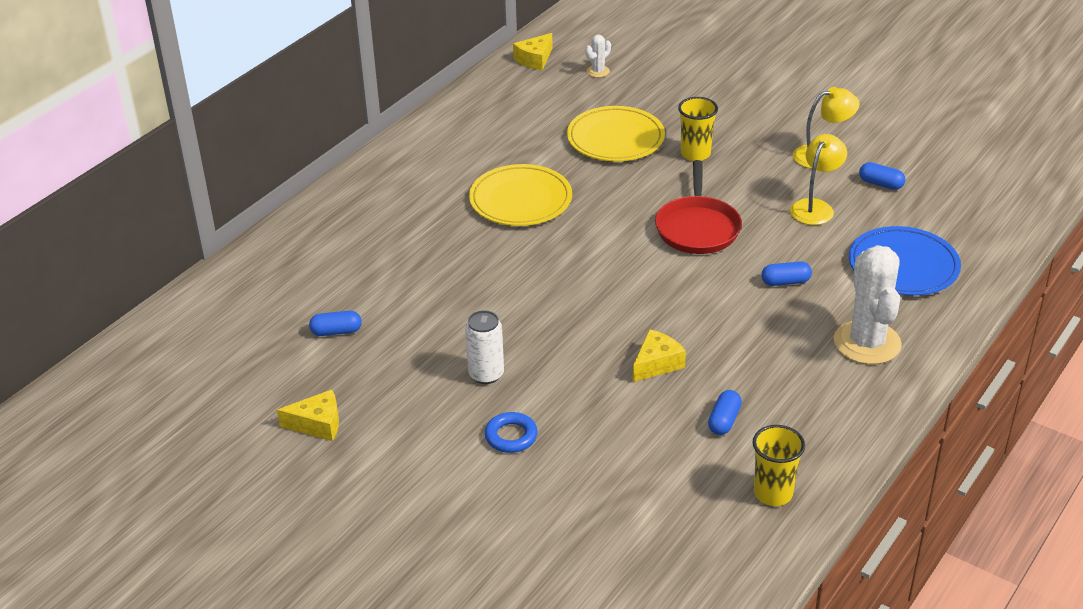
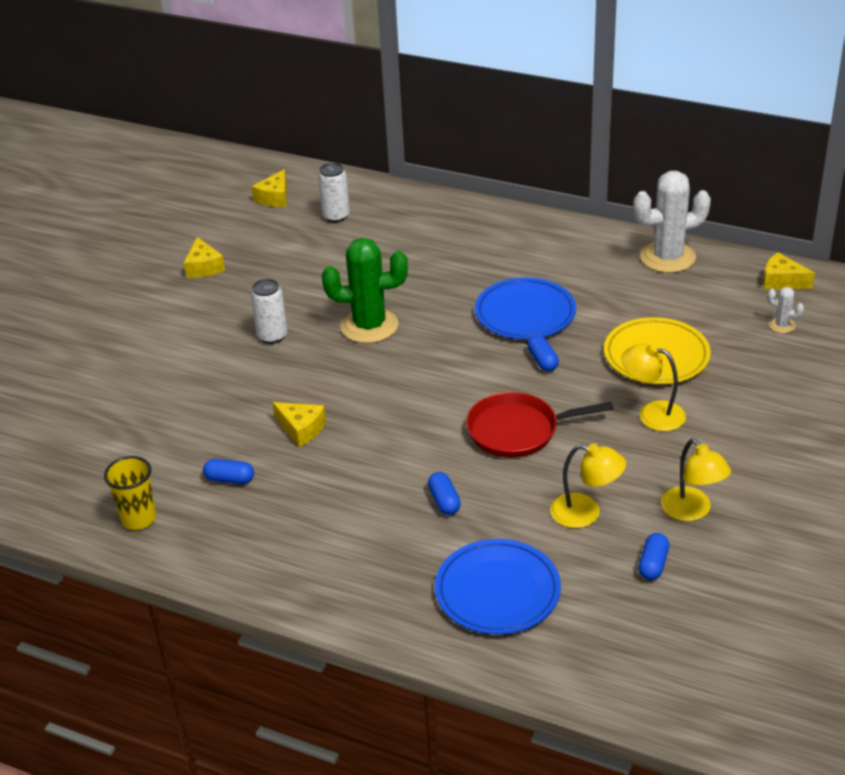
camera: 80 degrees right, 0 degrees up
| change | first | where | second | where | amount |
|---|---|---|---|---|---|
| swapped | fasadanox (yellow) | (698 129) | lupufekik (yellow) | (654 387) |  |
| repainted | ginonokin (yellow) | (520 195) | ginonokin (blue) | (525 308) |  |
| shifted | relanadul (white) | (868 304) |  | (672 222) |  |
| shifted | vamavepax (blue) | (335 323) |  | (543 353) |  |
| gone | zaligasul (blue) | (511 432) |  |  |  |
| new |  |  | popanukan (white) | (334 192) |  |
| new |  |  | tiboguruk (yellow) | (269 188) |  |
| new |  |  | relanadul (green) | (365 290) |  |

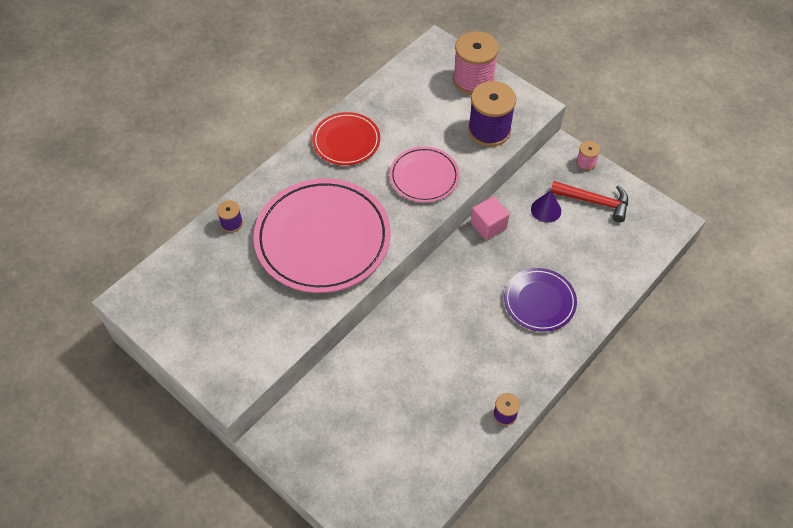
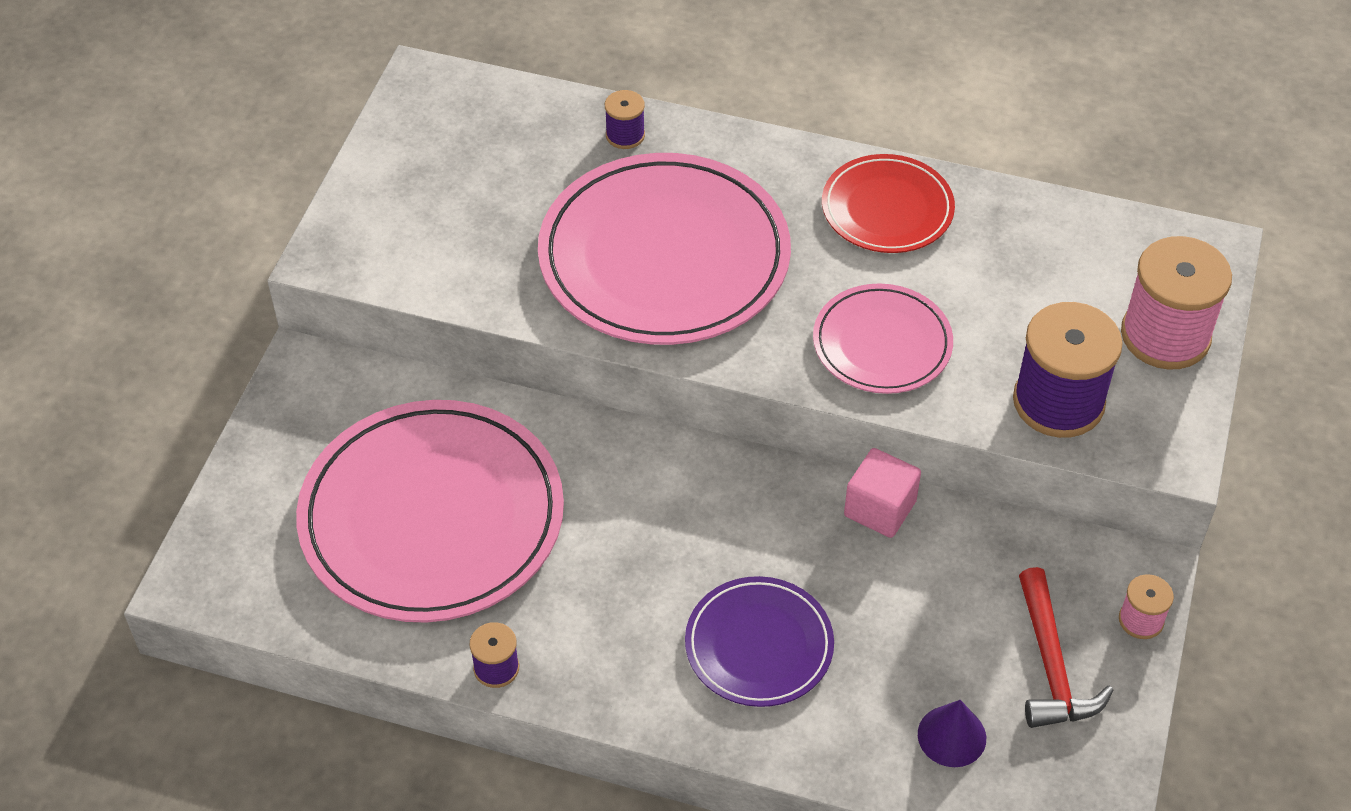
camera: 65 degrees right, 5 degrees down
| change | first | where | second | where | amount |
|---|---|---|---|---|---|
| shifted | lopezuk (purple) | (546 206) |  | (952 733) |  |
| new |  |  | ginonokin (pink) | (430 511) |  |

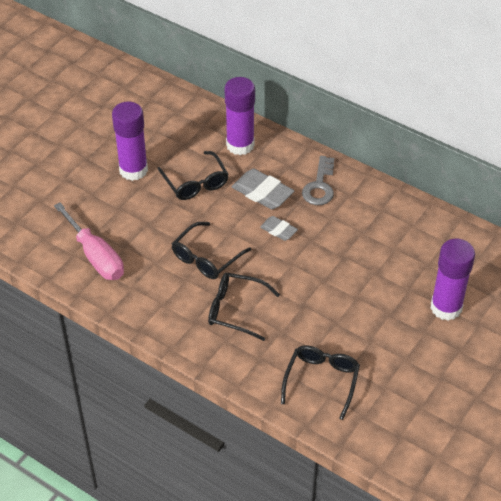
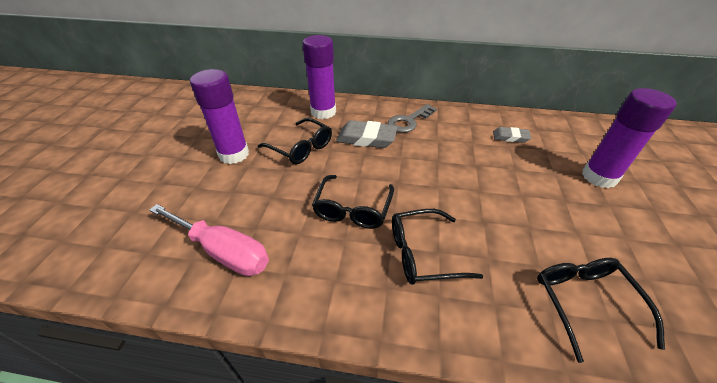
camera: 25 degrees left, 5 degrees down
| change | first | where | second | where | amount |
|---|---|---|---|---|---|
| rotated | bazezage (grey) | (318 180) |  | (412 118) | 60 degrees clockwise |
| shifted | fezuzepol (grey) | (279 228) |  | (512 135) |  |

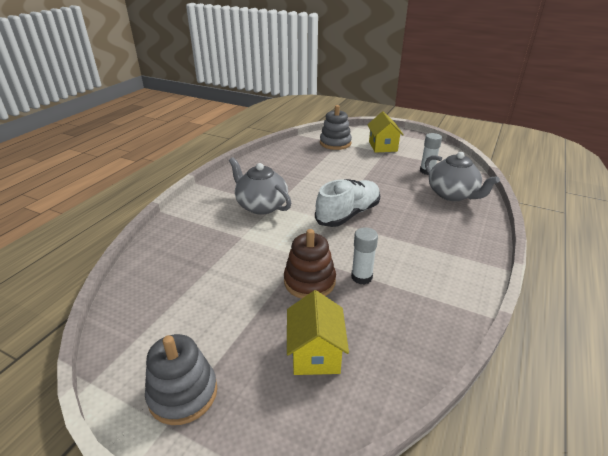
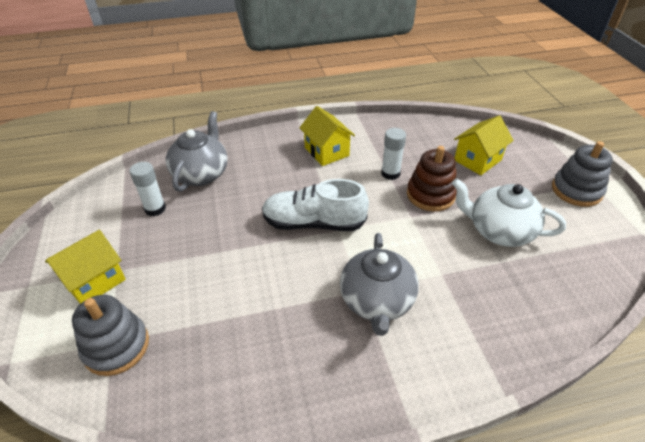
camera: 130 degrees left, 10 degrees up
| change | first | where | second | where | amount |
|---|---|---|---|---|---|
| new |  |  | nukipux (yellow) | (327 136) |  |
| new |  |  | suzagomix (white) | (509 212) |  |

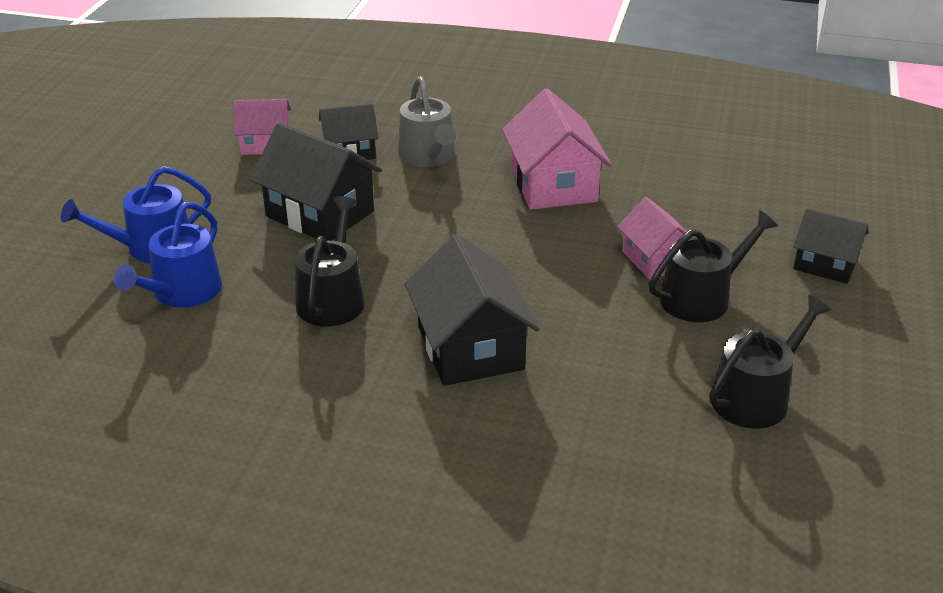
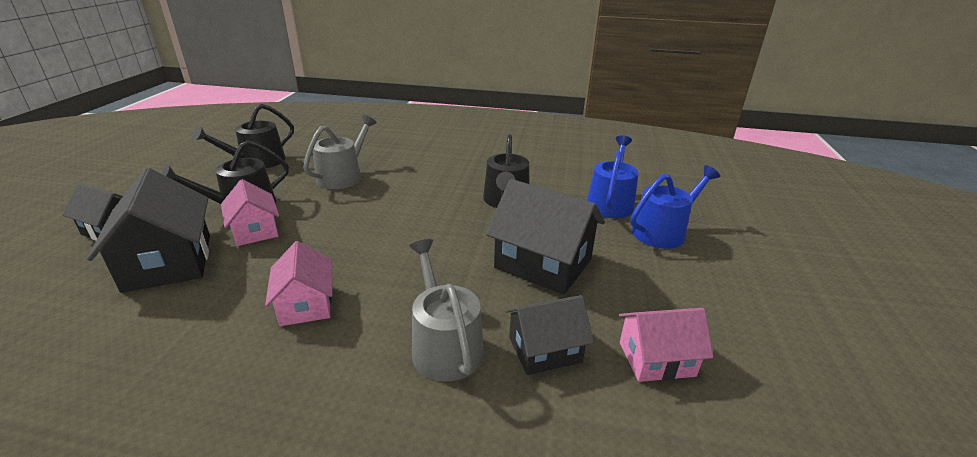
camera: 175 degrees right, 5 degrees down
| change | first | where | second | where | amount |
|---|---|---|---|---|---|
| scaled | nukipux (pink) | (557 149) |  | (299 283) | x0.61 |
| shifted | nukipux (black) | (472 310) |  | (148 230) |  |
| new |  |  | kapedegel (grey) | (340 152) |  |

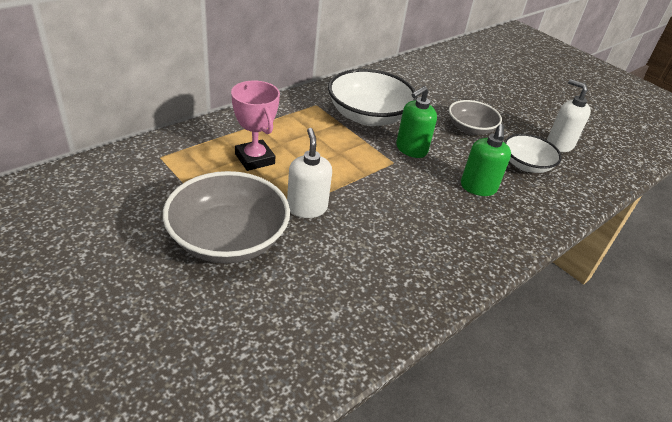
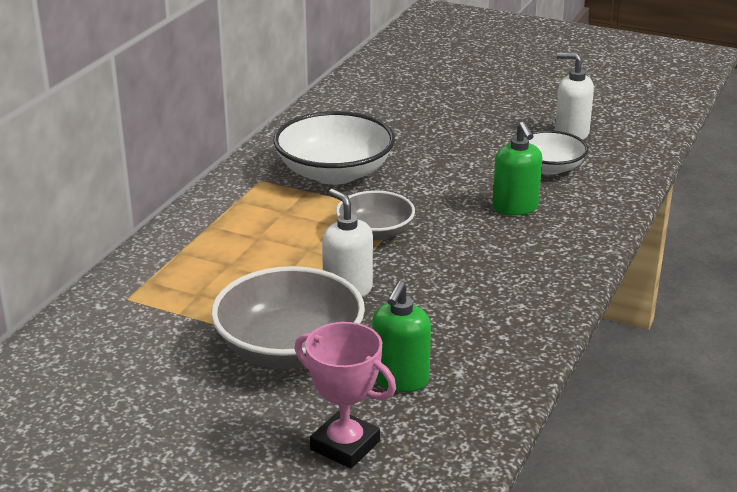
camera: 20 degrees left, 10 degrees down
| change | first | where | second | where | amount |
|---|---|---|---|---|---|
| shifted | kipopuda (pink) | (255 126) |  | (345 395) |  |
| shifted | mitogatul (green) | (416 122) |  | (401 336) |  |
| shifted | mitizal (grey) | (475 117) |  | (375 216) |  |

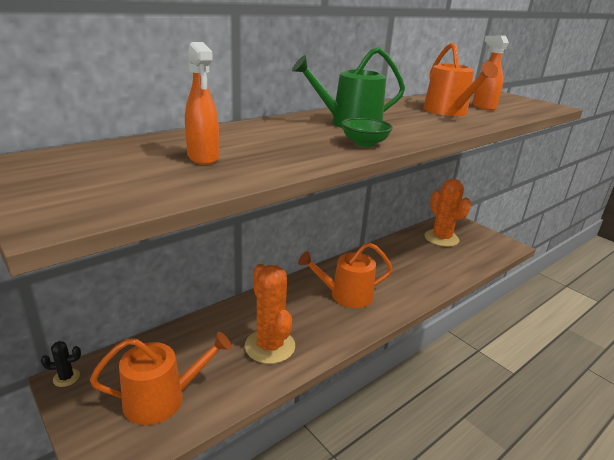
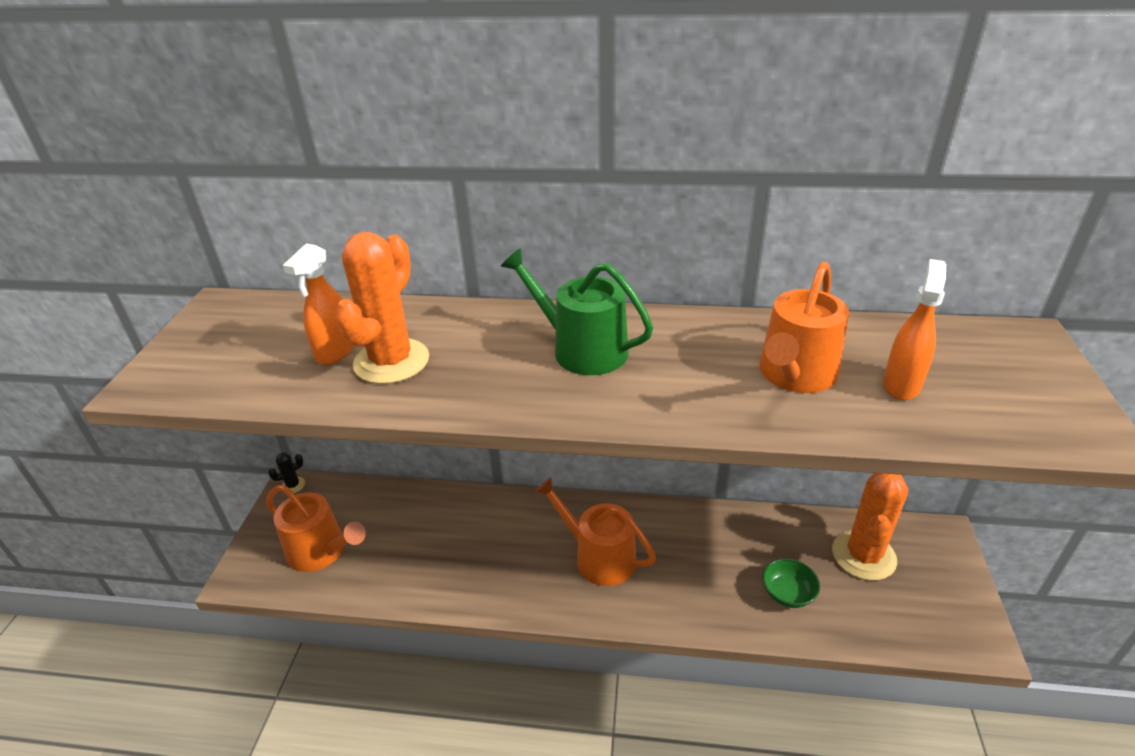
camera: 50 degrees right, 10 degrees up
| change | first | where | second | where | amount |
|---|---|---|---|---|---|
| shifted | mitizal (green) | (367 132) |  | (791 583) |  |
| shifted | relanadul (orange) | (270 314) |  | (381 308) |  |
| rotated | relanadul (black) | (61 364) |  | (286 473) | 60 degrees counterclockwise |

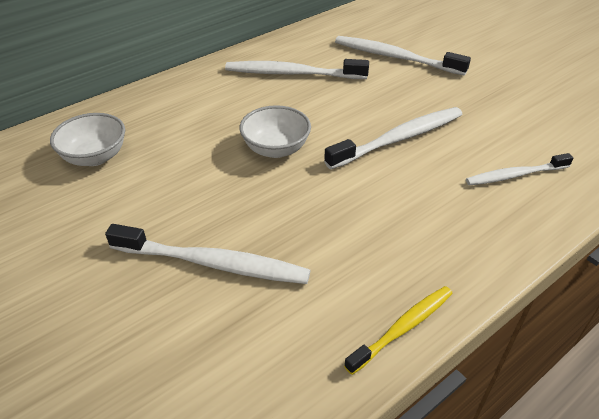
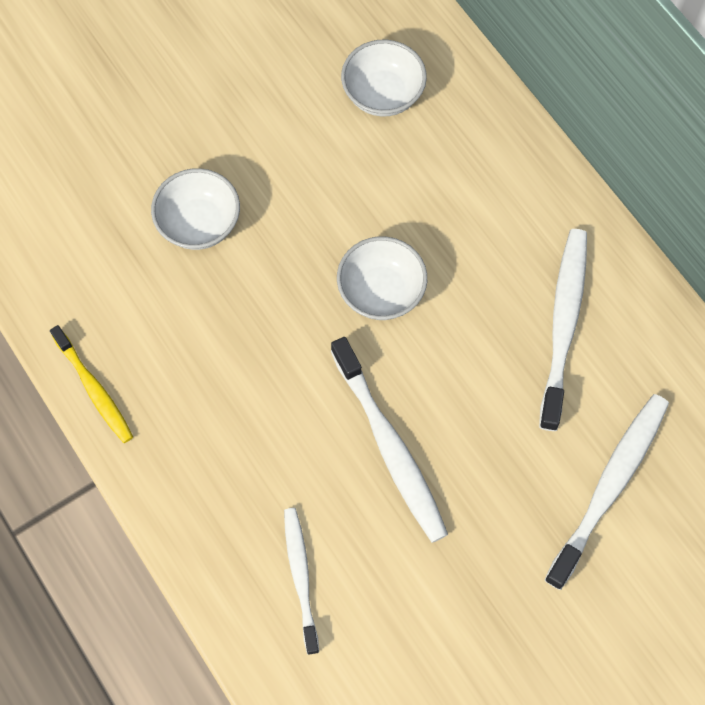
camera: 95 degrees right, 25 degrees up
| change | first | where | second | where | amount |
|---|---|---|---|---|---|
| swapped | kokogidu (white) | (208 254) | mitizal (white) | (195 209) |  |

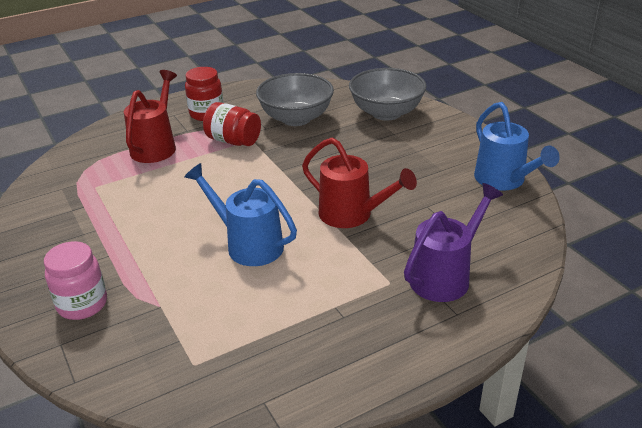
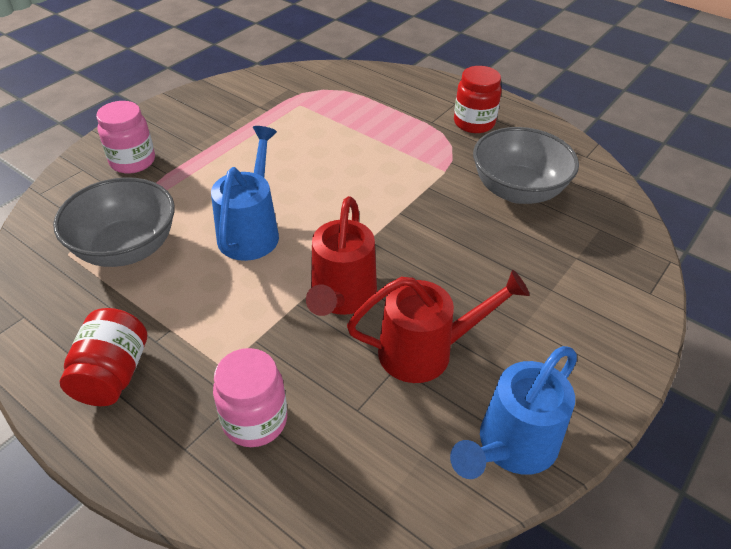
camera: 65 degrees right, 10 degrees up
| change | first | where | second | where | amount |
|---|---|---|---|---|---|
| shifted | mitizal (grey) | (388 94) |  | (114 222) |  |
| shifted | kapedegel (red) | (150 116) |  | (438 326) |  |
| shifted | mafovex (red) | (232 124) |  | (103 357) |  |
| swapped | kapedegel (purple) | (453 242) | mafovex (pink) | (250 397) |  |

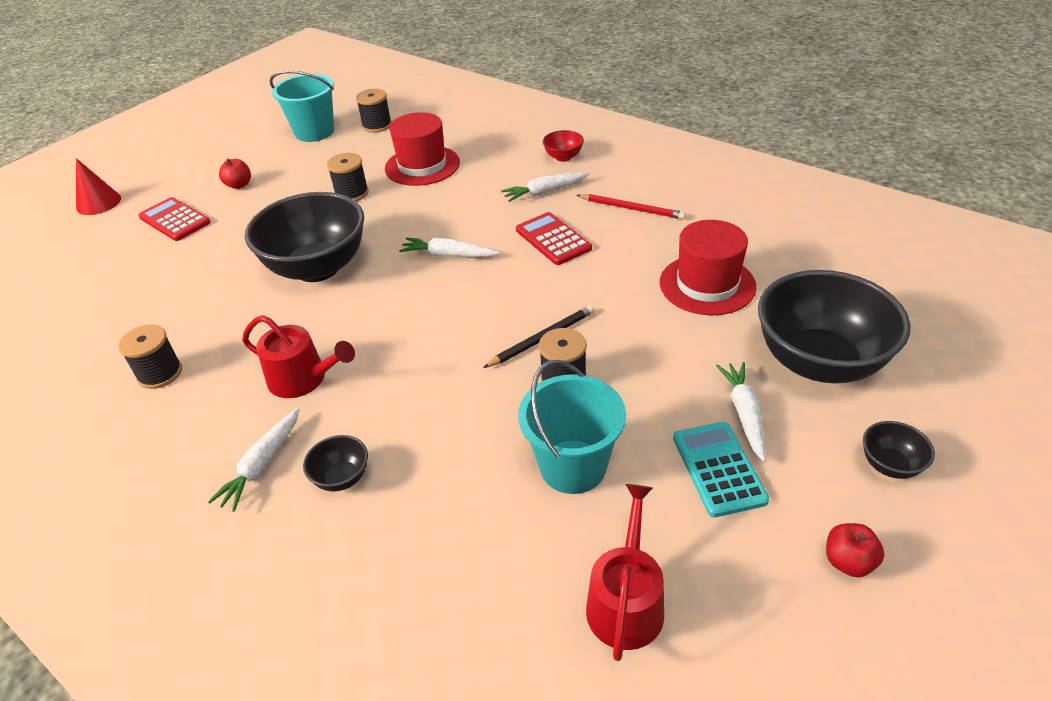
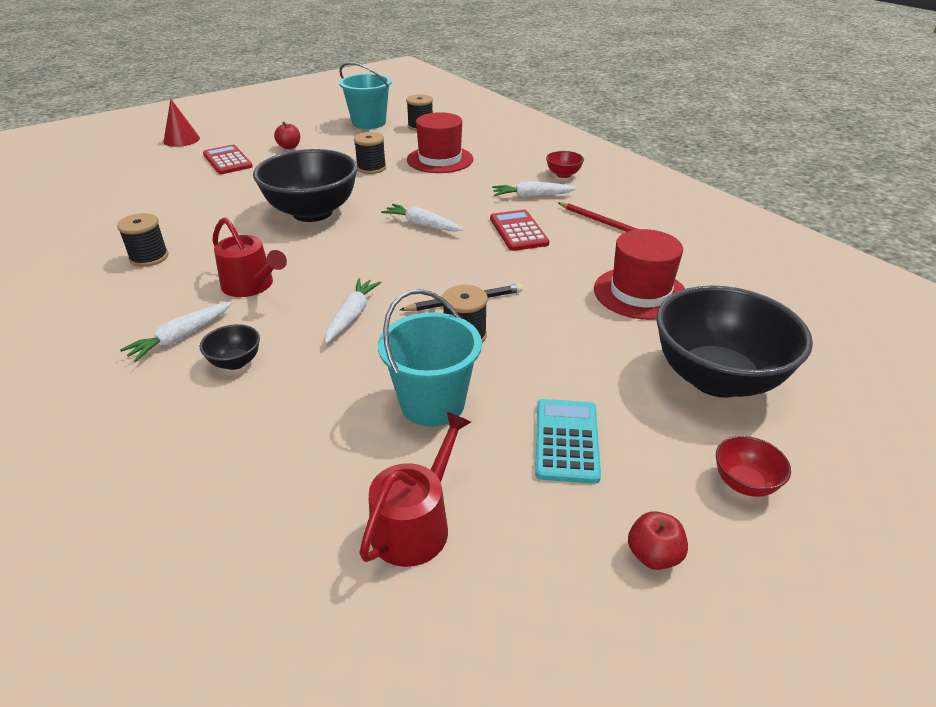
camera: 15 degrees right, 5 degrees down
| change | first | where | second | where | amount |
|---|---|---|---|---|---|
| shifted | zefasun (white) | (741 412) |  | (353 311) |  |
| repainted | mitizal (black) | (899 450) | mitizal (red) | (753 466) |  |

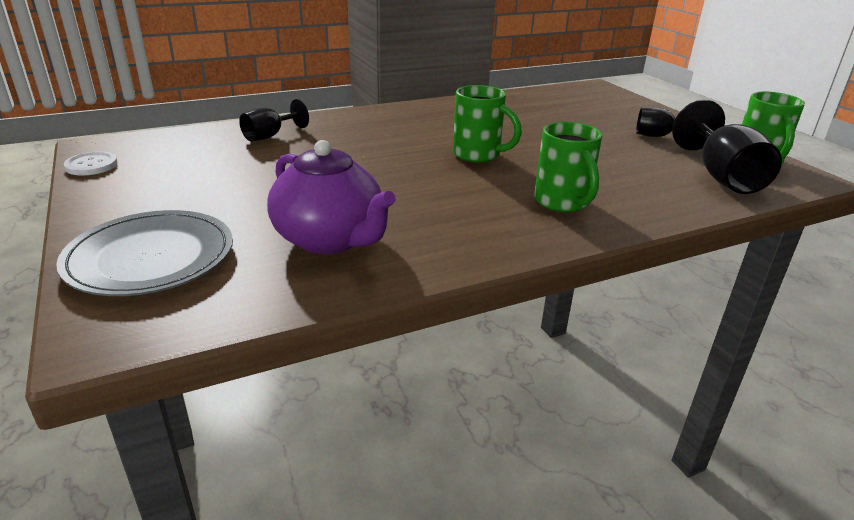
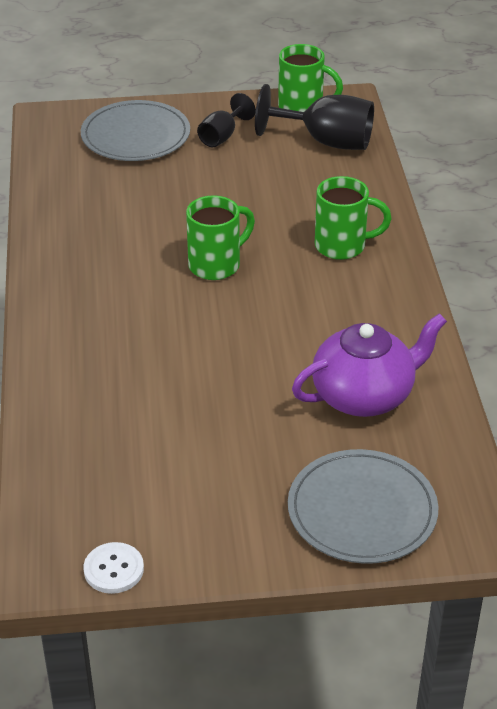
camera: 70 degrees left, 10 degrees up
| change | first | where | second | where | amount |
|---|---|---|---|---|---|
| gone | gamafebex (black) | (274 120) |  |  |  |
| new |  |  | ginonokin (grey) | (135 130) |  |

